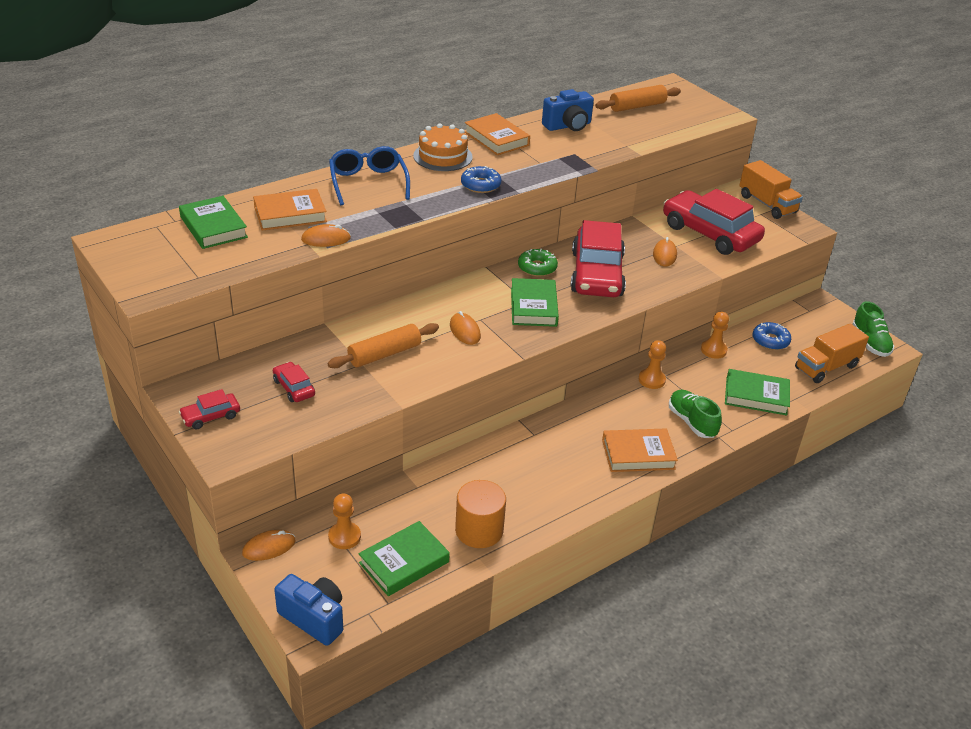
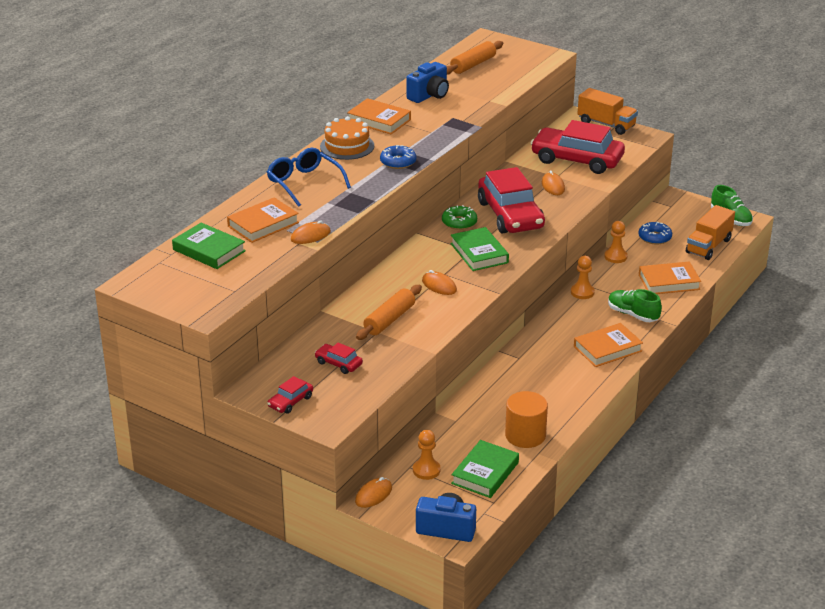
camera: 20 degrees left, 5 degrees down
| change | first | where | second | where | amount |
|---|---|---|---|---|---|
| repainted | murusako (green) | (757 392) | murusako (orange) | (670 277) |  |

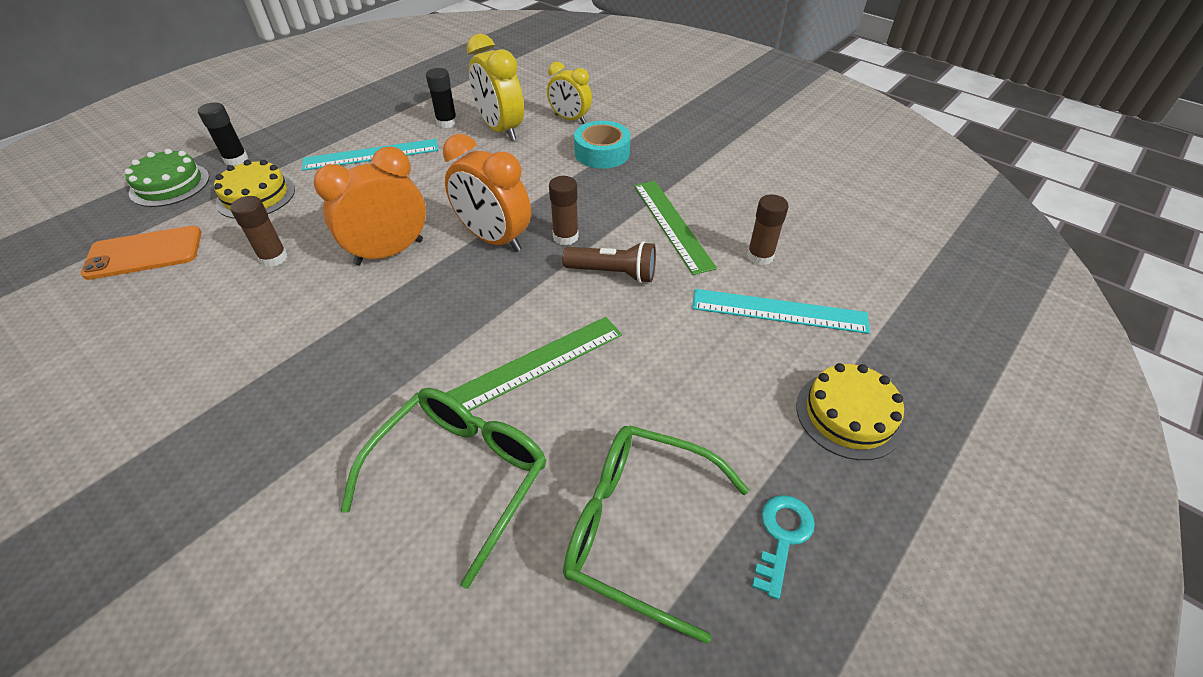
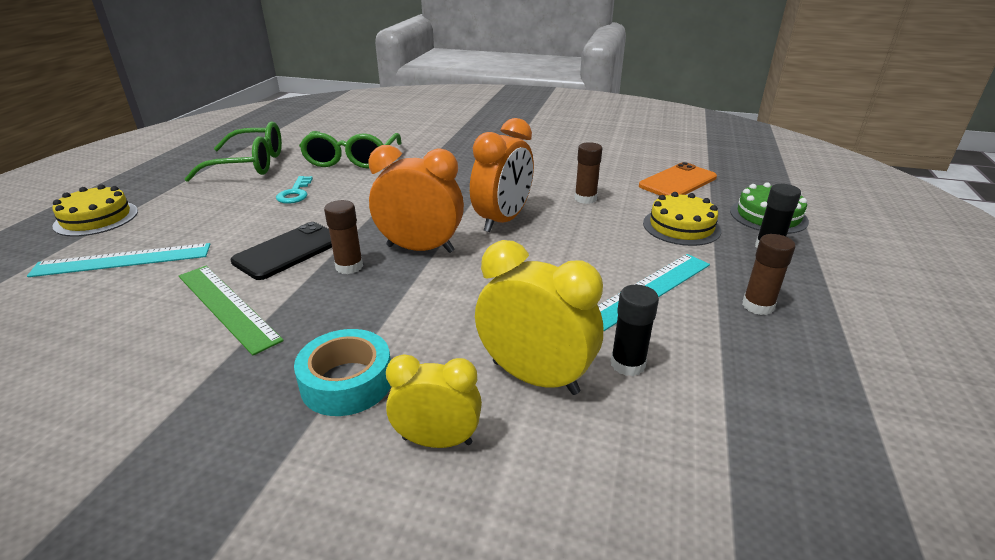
camera: 155 degrees right, 15 degrees down
| change | first | where | second | where | amount |
|---|---|---|---|---|---|
| shifted | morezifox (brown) | (768 229) |  | (769 274) |  |
| swapped | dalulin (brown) | (609 262) | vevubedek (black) | (281 251) |  |
| gone | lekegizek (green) | (534 364) |  |  |  |
| shifted | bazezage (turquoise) | (783 547) |  | (294 190) |  |

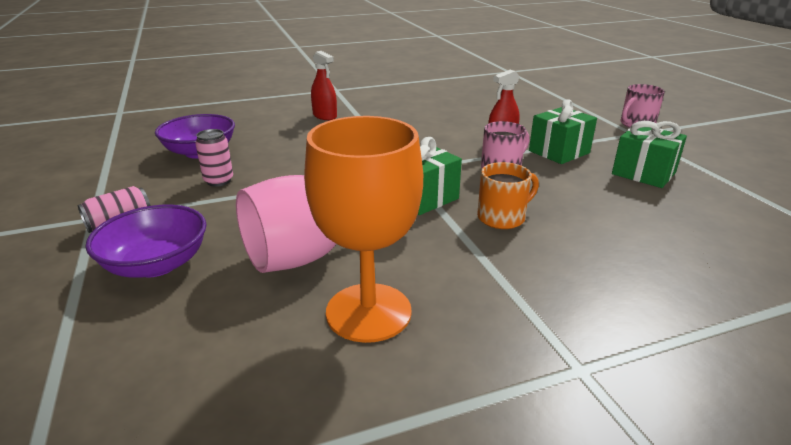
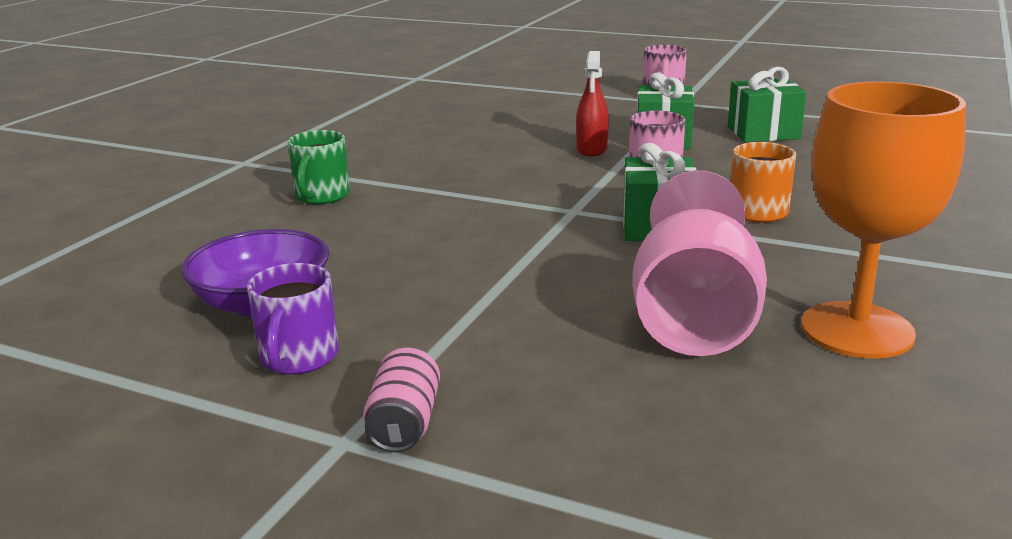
camera: 45 degrees left, 5 degrees down
| change | first | where | second | where | amount |
|---|---|---|---|---|---|
| swapped | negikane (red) | (324 85) | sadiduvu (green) | (318 167) |  |
| gone | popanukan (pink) | (214 158) |  |  |  |
| gone | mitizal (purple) | (146 241) |  |  |  |
| new |  |  | sadiduvu (purple) | (293 319) |  |

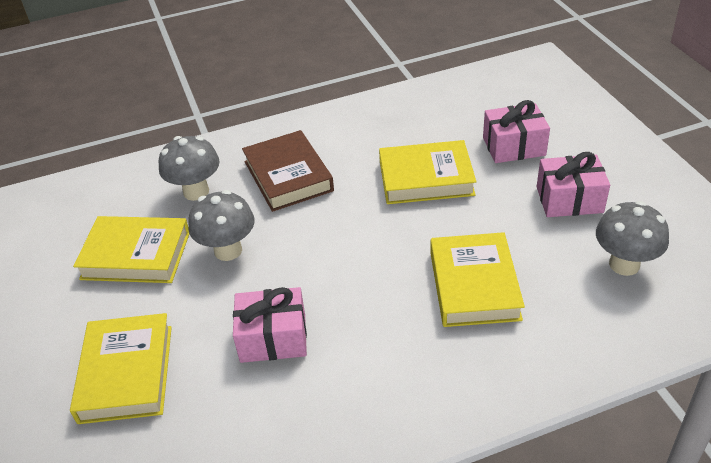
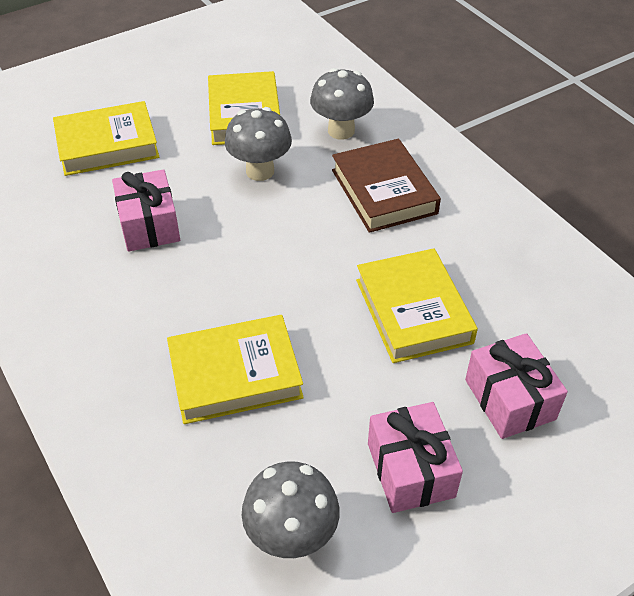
camera: 75 degrees right, 5 degrees up
| change | first | where | second | where | amount |
|---|---|---|---|---|---|
| rotated | murusako (brown) | (288 171) |  | (386 186) | 75 degrees counterclockwise |

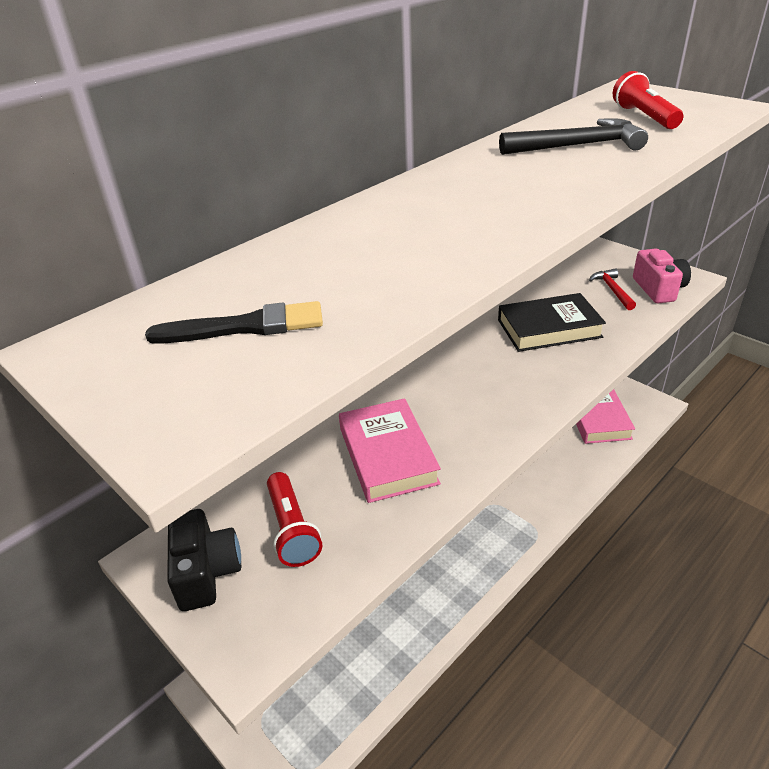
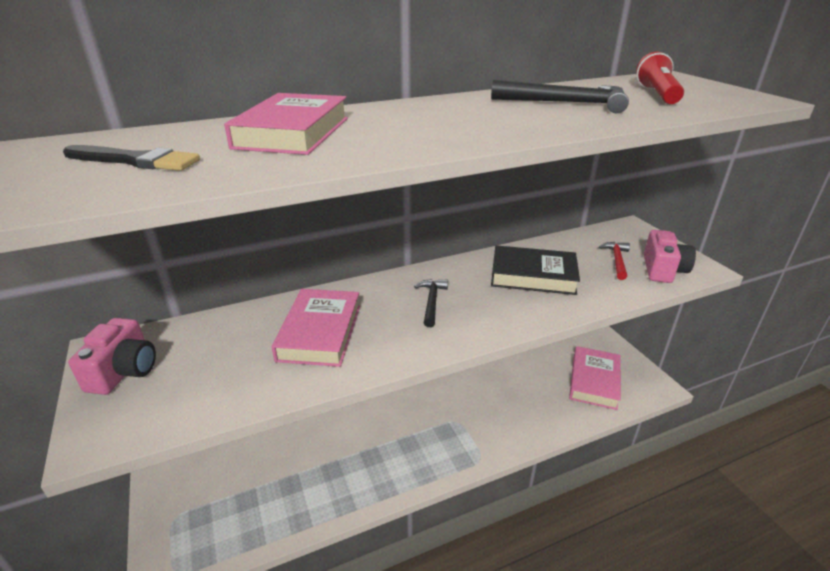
camera: 20 degrees right, 5 degrees down
| change | first | where | second | where | amount |
|---|---|---|---|---|---|
| gone | dalulin (red) | (294 519) |  |  |  |
| repainted | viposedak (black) | (204 560) | viposedak (pink) | (112 356) |  |
| new |  |  | murusako (pink) | (286 124) |  |
| new |  |  | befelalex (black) | (431 303) |  |

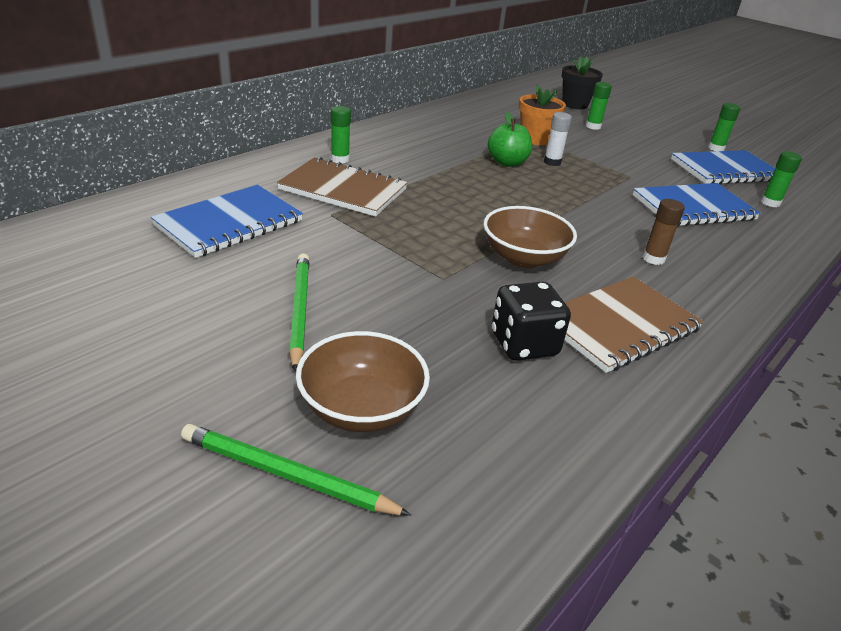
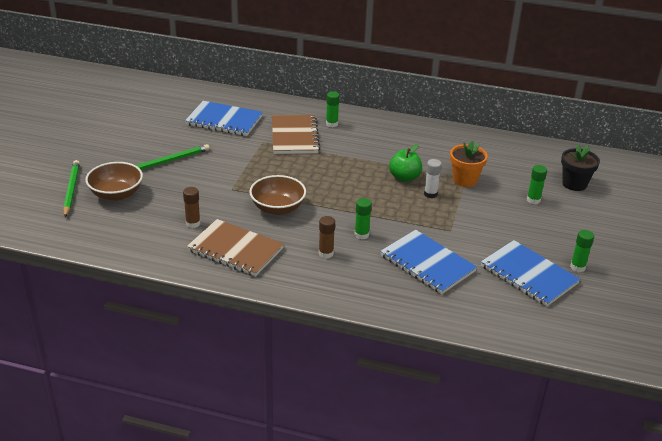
camera: 65 degrees right, 0 degrees up
| change | first | where | second | where | amount |
|---|---|---|---|---|---|
| shifted | morezifox (green) | (781 179) |  | (363 219) |  |
| swapped | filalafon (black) | (531 321) | morezifox (brown) | (191 207) |  |

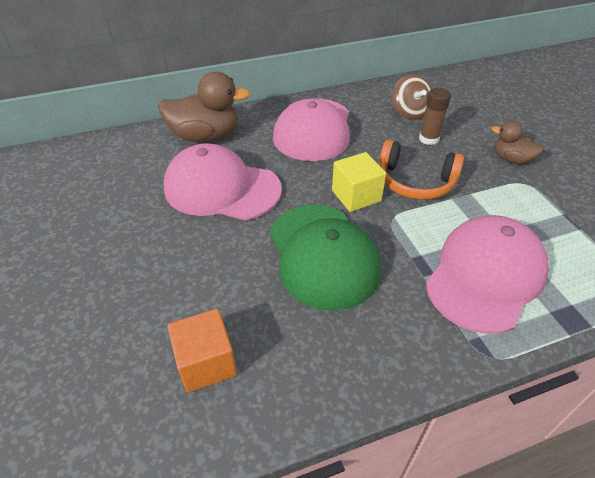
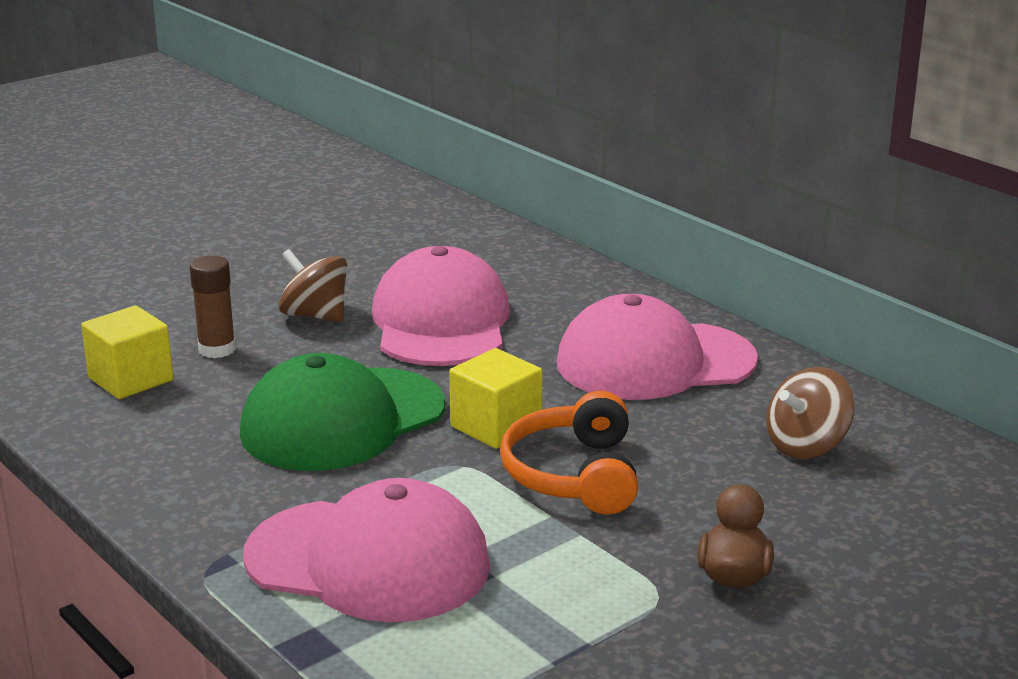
camera: 70 degrees right, 20 degrees down
| change | first | where | second | where | amount |
|---|---|---|---|---|---|
| gone | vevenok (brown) | (204 107) |  |  |  |
| shifted | morezifox (brown) | (435 116) |  | (213 307) |  |
| repainted | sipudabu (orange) | (202 351) | sipudabu (yellow) | (127 352) |  |
| new |  |  | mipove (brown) | (313 285) |  |

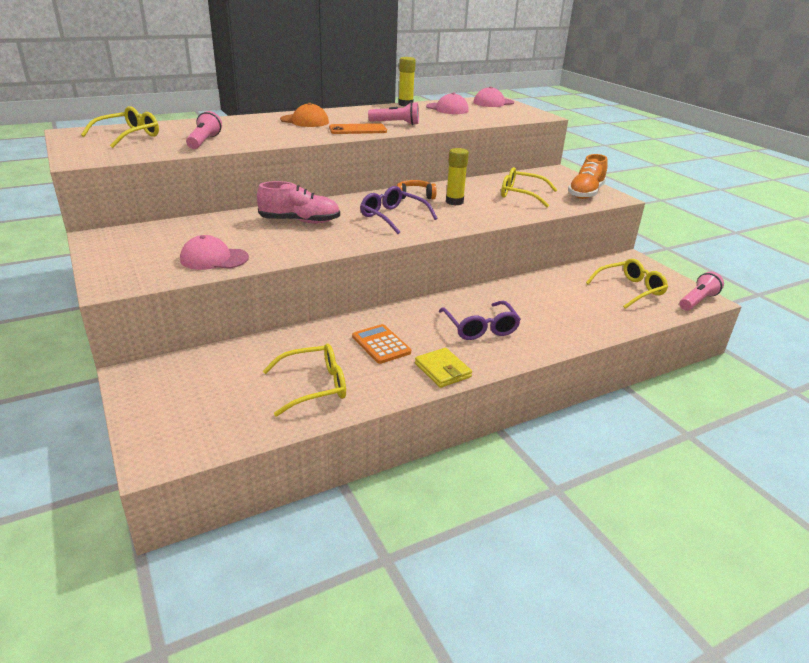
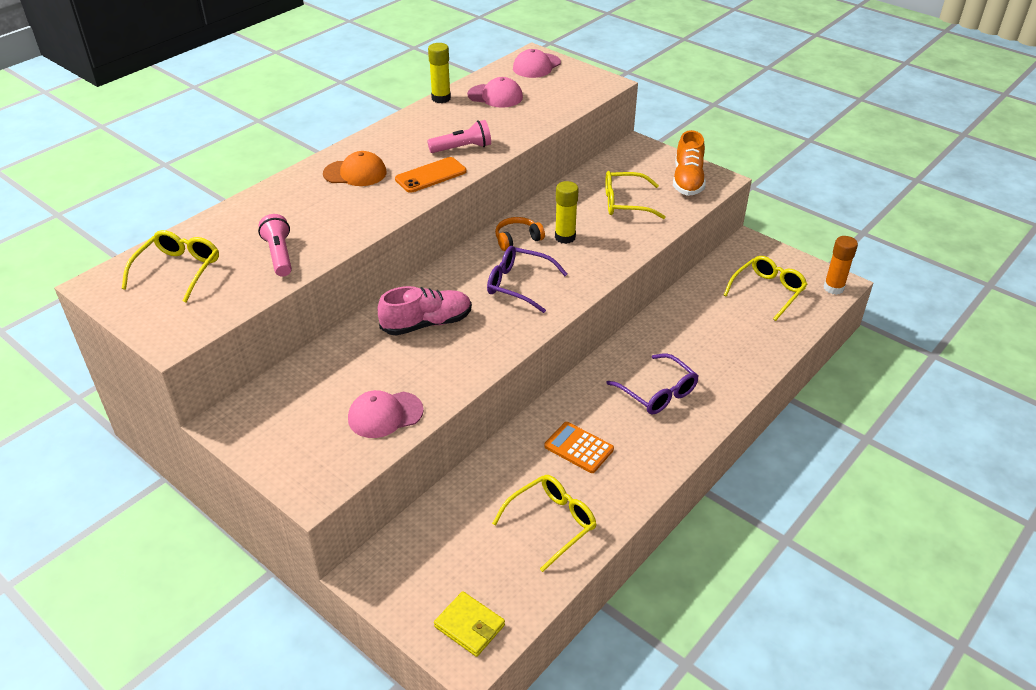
camera: 20 degrees left, 10 degrees up
| change | first | where | second | where | amount |
|---|---|---|---|---|---|
| swapped | dalulin (pink) | (701 291) | morezifox (orange) | (841 265) |  |
| shifted | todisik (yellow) | (443 368) |  | (469 624) |  |

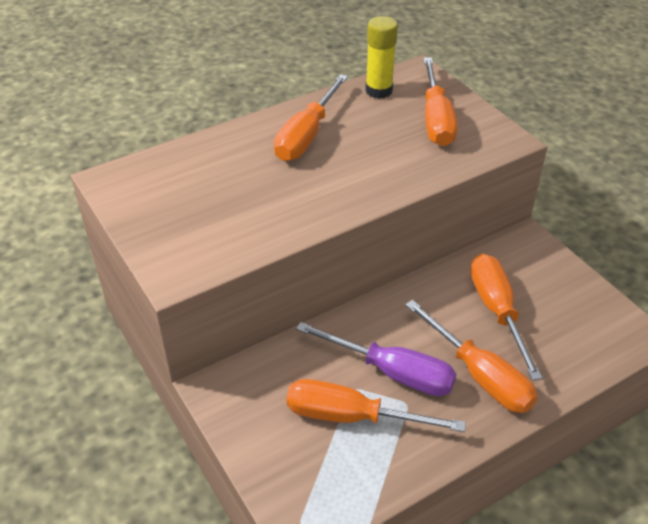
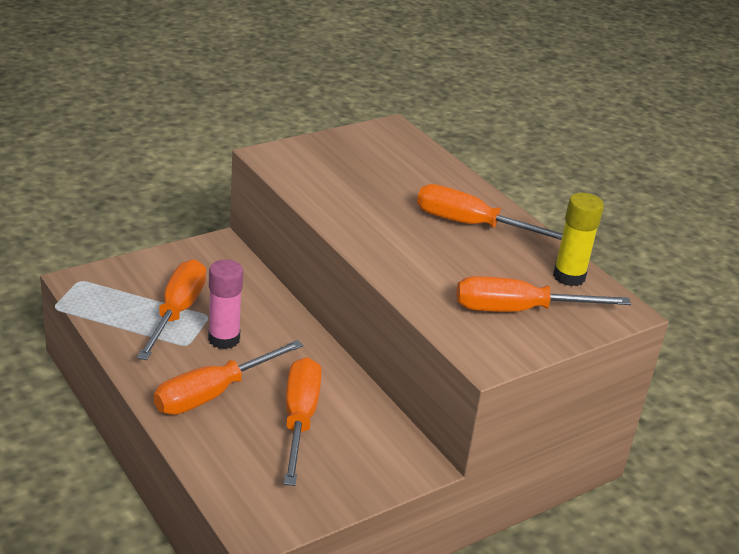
camera: 85 degrees right, 10 degrees down
| change | first | where | second | where | amount |
|---|---|---|---|---|---|
| rotated | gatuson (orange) | (506 317) |  | (303 421) | 75 degrees counterclockwise |
| swapped | gatuson (purple) | (376 359) | morezifox (pink) | (225 304) |  |

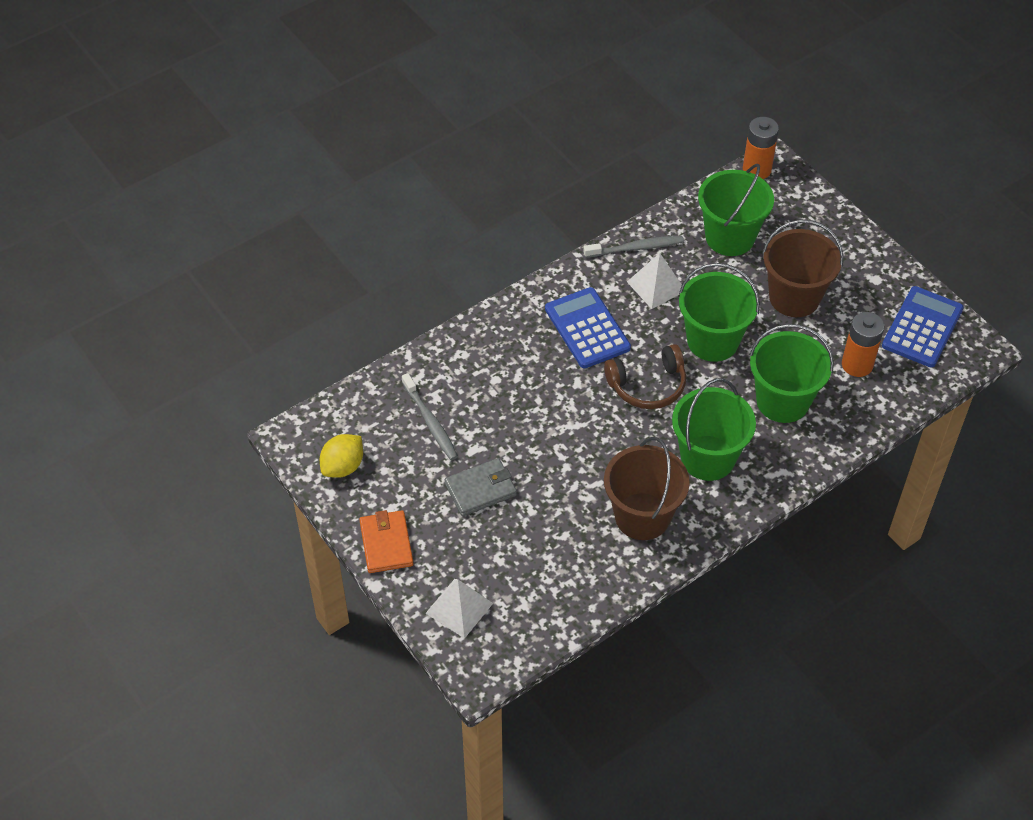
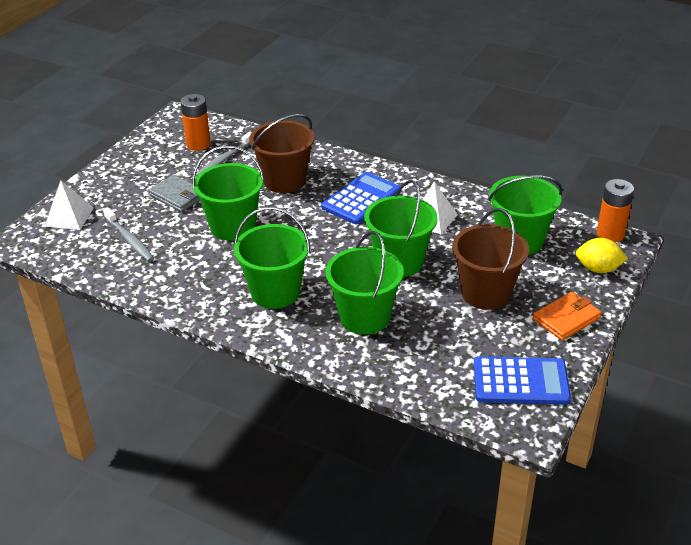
camera: 65 degrees right, 15 degrees down
| change | first | where | second | where | amount |
|---|---|---|---|---|---|
| shifted | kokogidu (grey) | (633 247) |  | (128 235) |  |
| shifted | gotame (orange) | (863 344) |  | (195 122) |  |
| gone | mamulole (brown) | (645 376) |  |  |  |
| shifted | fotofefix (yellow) | (341 456) |  | (601 255) |  |
| shifted | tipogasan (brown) | (647 488) |  | (282 153) |  |
| shifted | todisik (orange) | (386 541) |  | (567 316) |  |
| new |  |  | tipogasan (green) | (228 193) |  |

